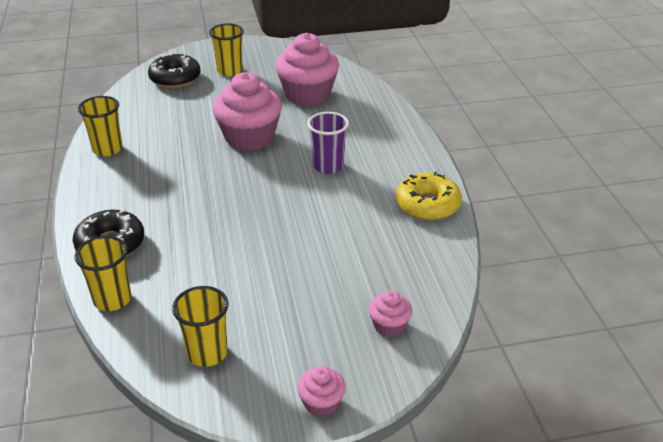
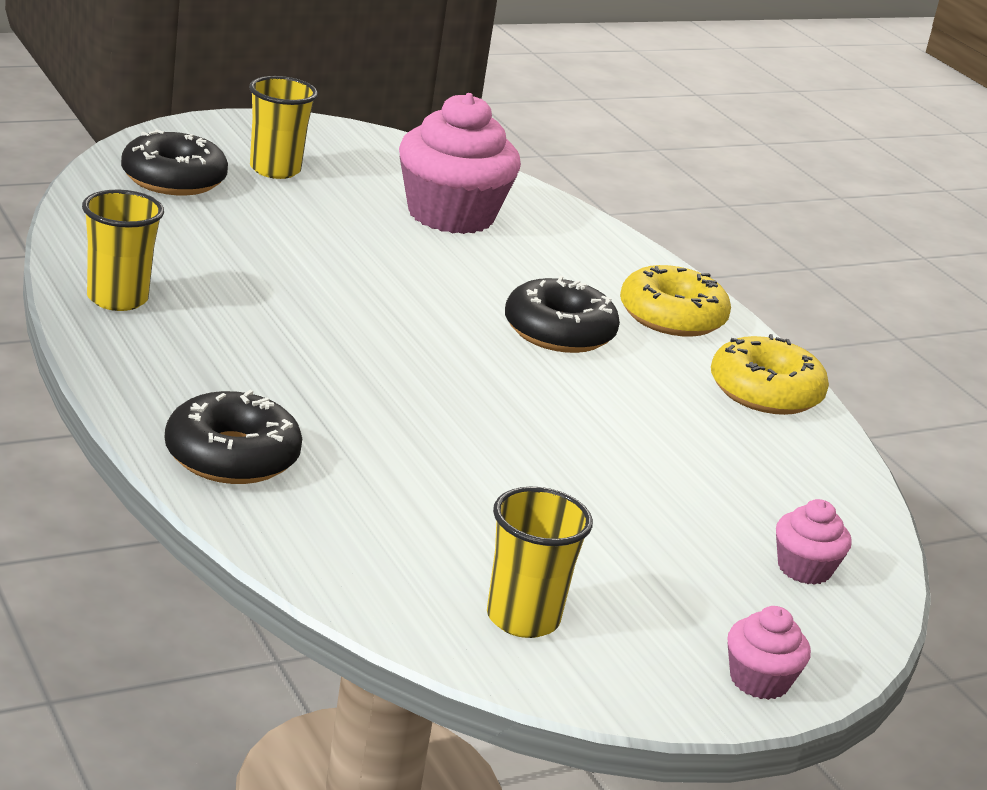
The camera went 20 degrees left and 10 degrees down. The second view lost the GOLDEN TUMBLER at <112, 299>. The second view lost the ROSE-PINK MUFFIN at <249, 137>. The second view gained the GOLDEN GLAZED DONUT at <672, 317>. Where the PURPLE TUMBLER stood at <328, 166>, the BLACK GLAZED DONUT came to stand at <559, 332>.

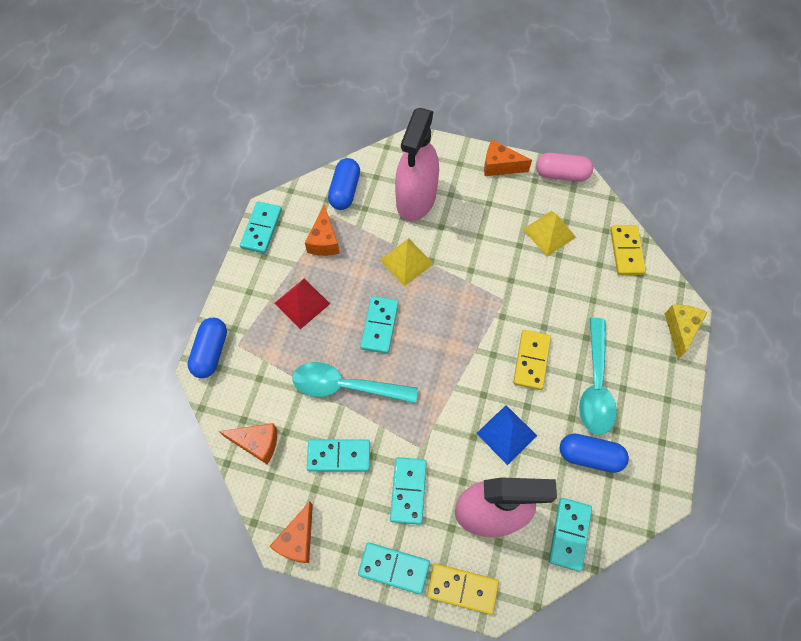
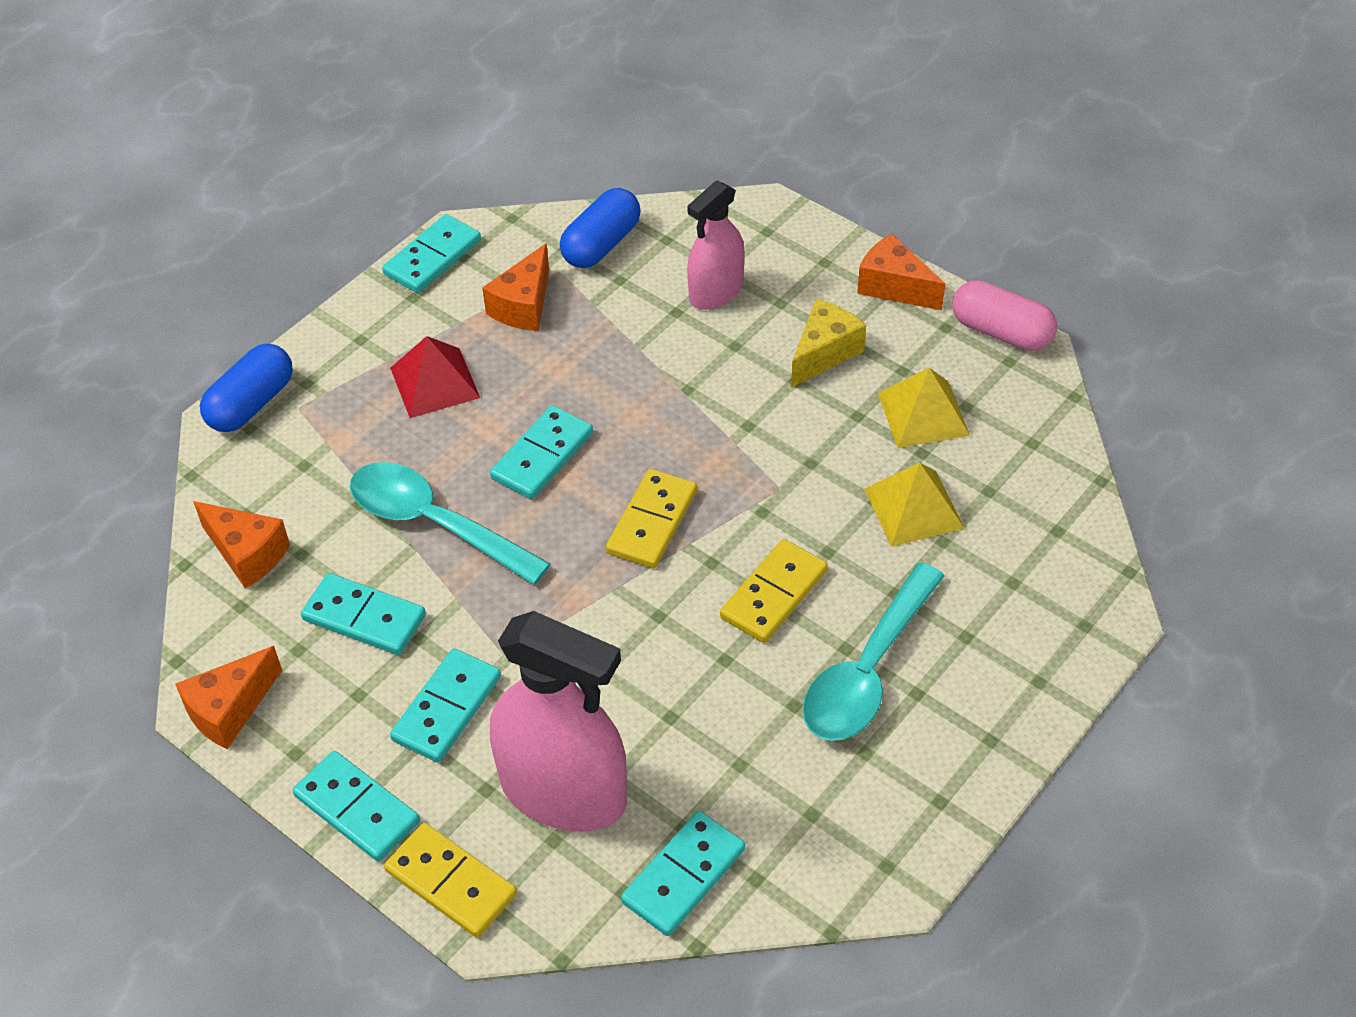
The camera went 25 degrees right and 15 degrees down. The second view lost the BLUE PYRAMID at <506, 434>. The second view lost the BLUE CAPSULE at <589, 456>. The GOLDEN PYRAMID ended up elsewhere, having gone from <406, 261> to <913, 508>. The GOLDEN DOMINO ended up elsewhere, having gone from <626, 251> to <652, 522>. The GOLDEN PIECE OF CHEESE ended up elsewhere, having gone from <680, 330> to <824, 353>. The size of the ROSE-PINK SPRAYER at <416, 199> changed by a factor of 0.60.

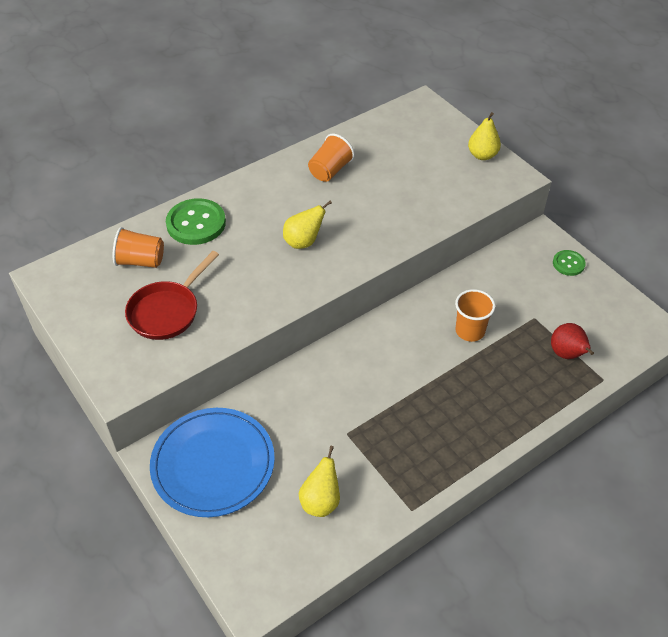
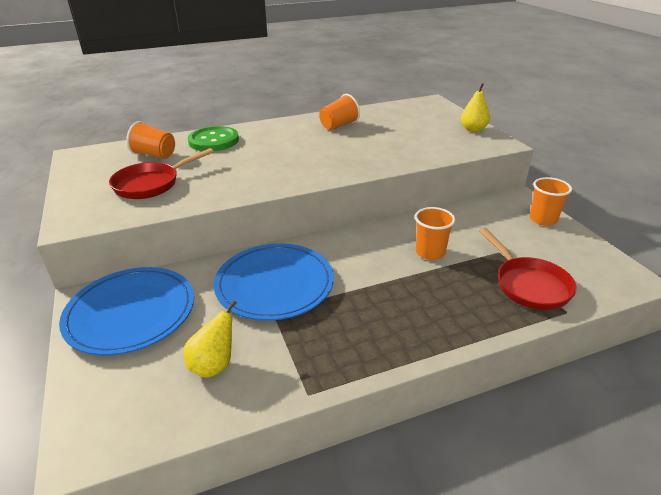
The camera went 15 degrees right and 15 degrees down. The second view lost the GOLDEN PEAR at <303, 242>. The second view gained the BLUE FLAT DISH at <274, 284>. Where the SCARLET PEAR stood at <567, 354>, the SCARLET FRYING PAN came to stand at <528, 285>. Where the GREEN BUTTON stood at <568, 264>, the BRIGHT ORANGE TUMBLER came to stand at <543, 219>.

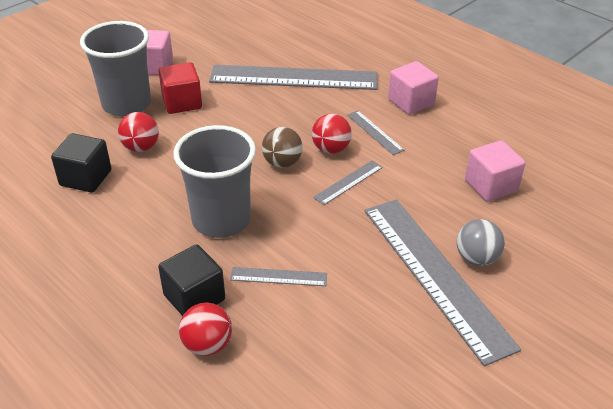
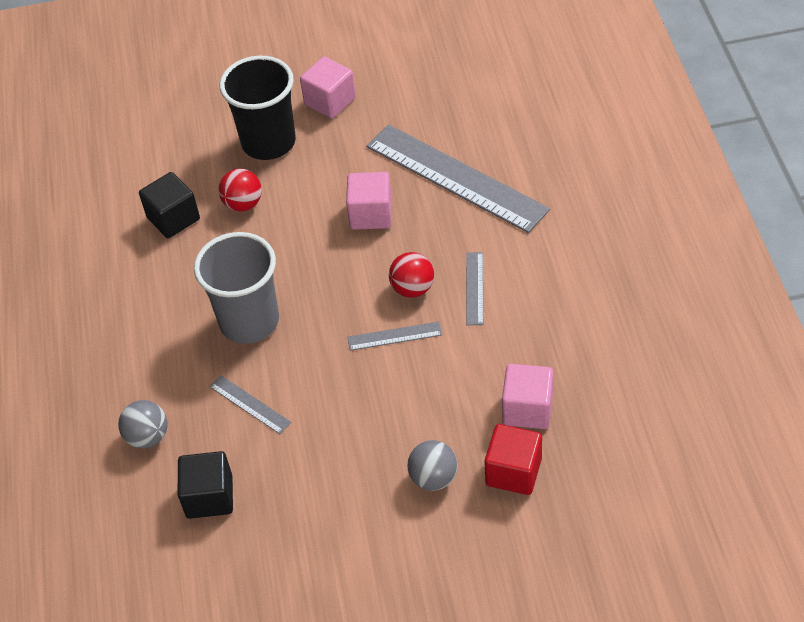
The camera went 40 degrees right and 10 degrees up. The second view lost the BROWN BALL at <282, 163>. The second view lost the GREY MEASURING STICK at <435, 275>. The SCARLET SOLID CUBE ended up elsewhere, having gone from <182, 102> to <513, 472>. The BLACK SOLID CUBE ended up elsewhere, having gone from <194, 297> to <209, 497>. The ROSE-PINK SOLID CUBE ended up elsewhere, having gone from <411, 102> to <371, 214>. What was the GREY TUMBLER at <126, 104> turned into the BLACK TUMBLER at <268, 142>. What was the SCARLET BALL at <207, 345> turned into the GREY BALL at <148, 437>.

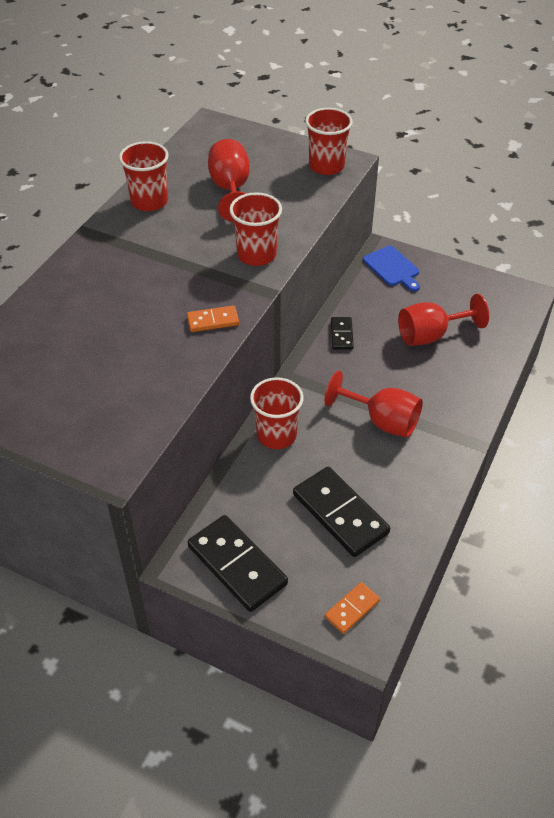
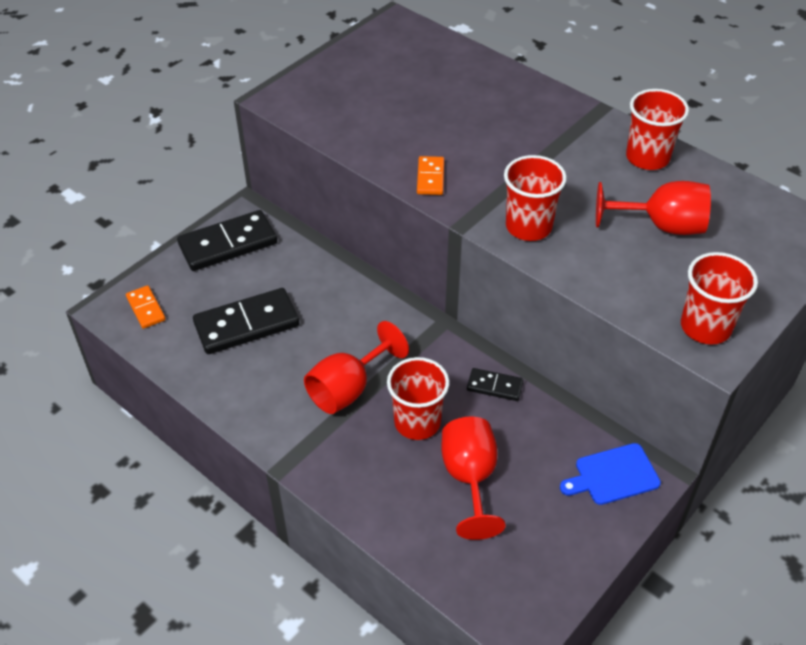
The camera went 105 degrees right and 0 degrees up. The SCARLET TUMBLER ended up elsewhere, having gone from <276, 435> to <417, 422>.

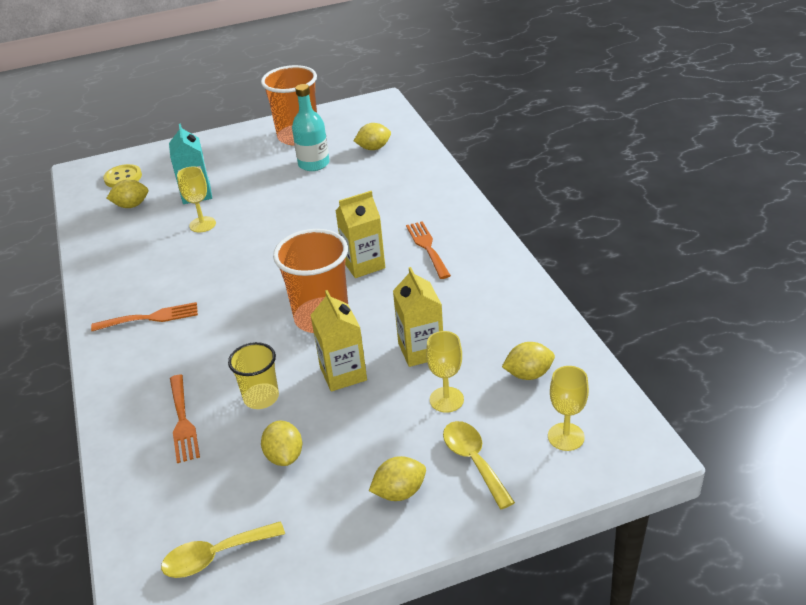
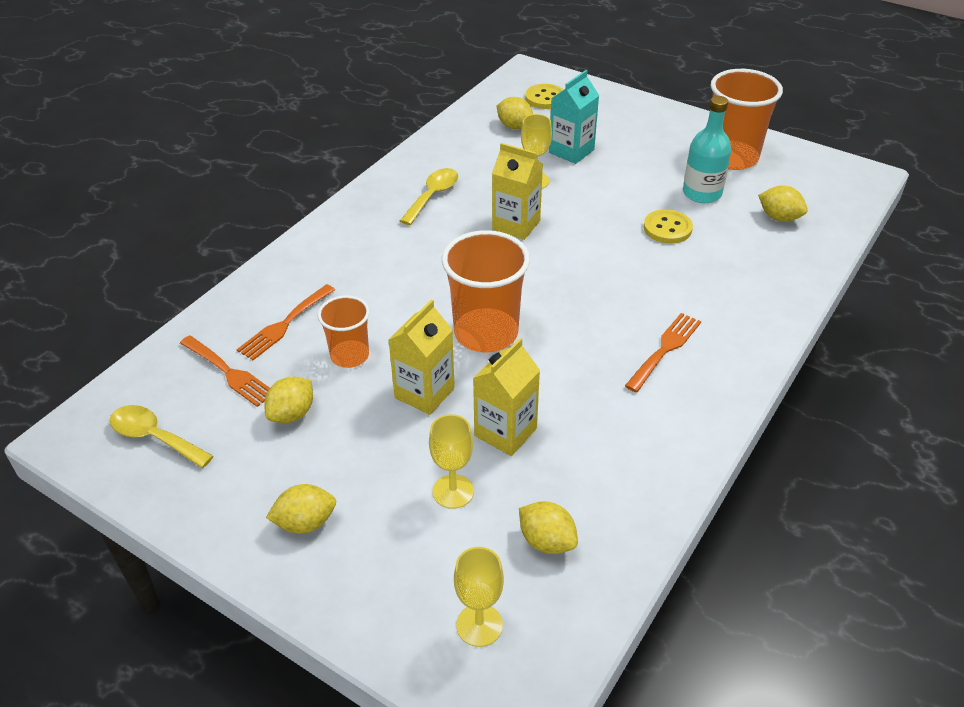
The camera went 50 degrees right and 5 degrees up. The second view gained the GOLDEN BUTTON at <667, 228>. The BRIGHT ORANGE DINNER FORK ended up elsewhere, having gone from <151, 318> to <229, 373>. The GOLDEN JUICE CARTON ended up elsewhere, having gone from <363, 264> to <516, 225>. The GOLDEN TEASPOON ended up elsewhere, having gone from <473, 460> to <433, 196>. What was the GOLDEN TUMBLER at <261, 397> turned into the BRIGHT ORANGE TUMBLER at <349, 355>. The GOLDEN CITRUS FRUIT at <399, 492> ended up facing another way, 45 degrees counterclockwise from before.

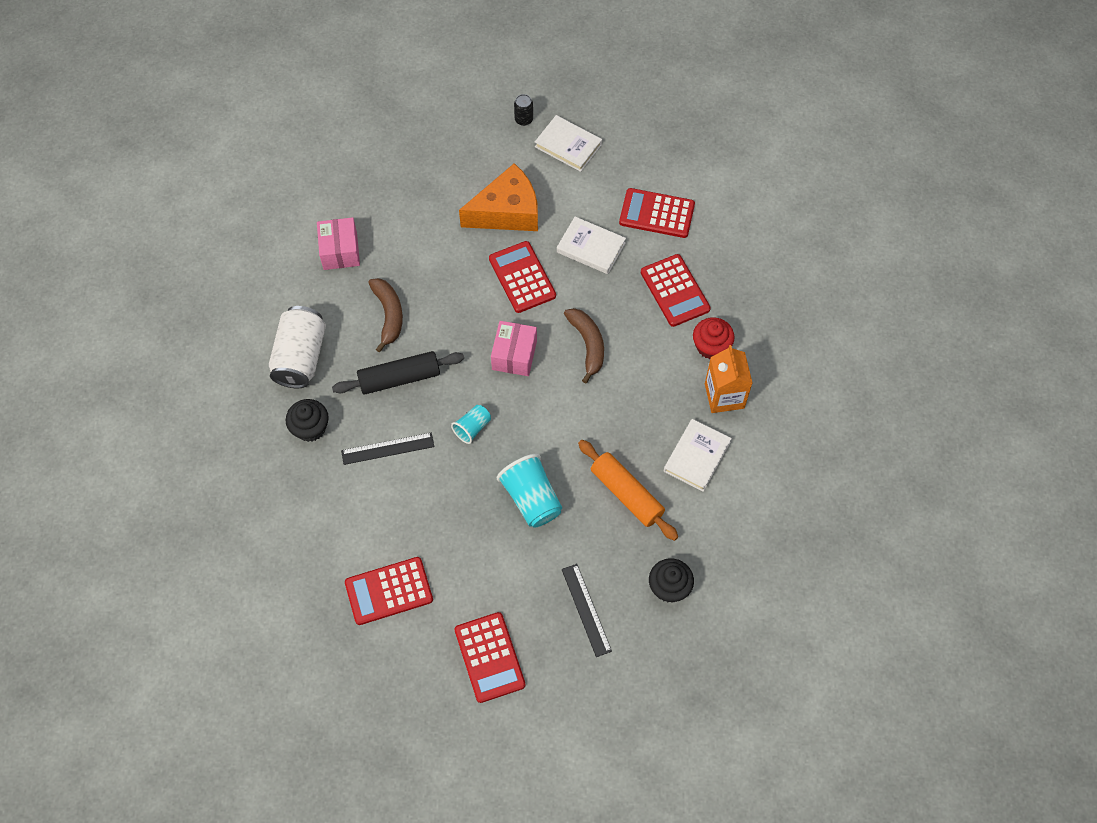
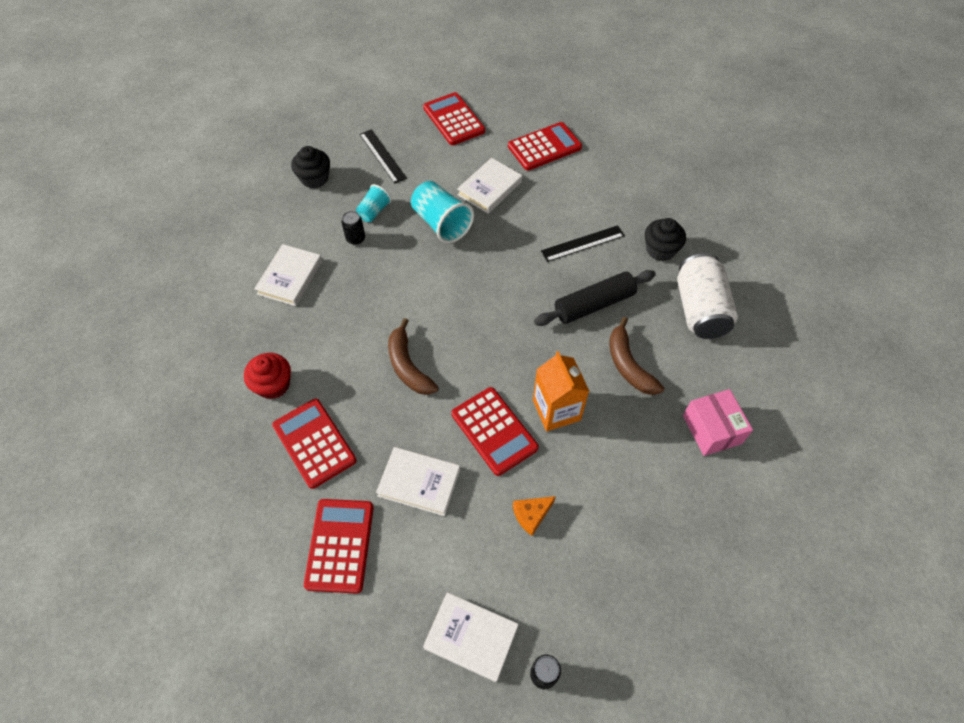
The camera went 170 degrees right and 5 degrees down. The second view lost the ROSE-PINK PARCEL at <514, 355>. The second view gained the WHITE HARDCOVER at <490, 188>. The TURQUOISE TUMBLER ended up elsewhere, having gone from <472, 428> to <374, 211>. The BRIGHT ORANGE JUICE CARTON ended up elsewhere, having gone from <724, 396> to <556, 410>. Where the BRIGHT ORANGE PASTRY ROLLER stood at <626, 494>, the BLACK CAN came to stand at <355, 238>. The SCARLET CALCULATOR at <657, 214> ended up facing another way, 90 degrees counterclockwise from before. The size of the BRIGHT ORANGE PIECE OF CHEESE at <507, 212> changed by a factor of 0.43.

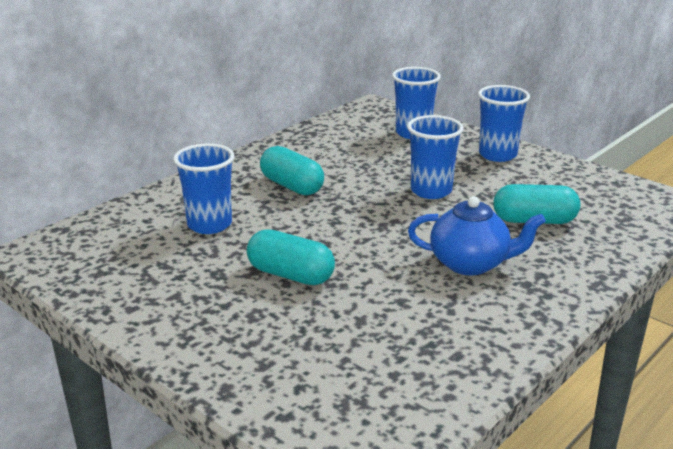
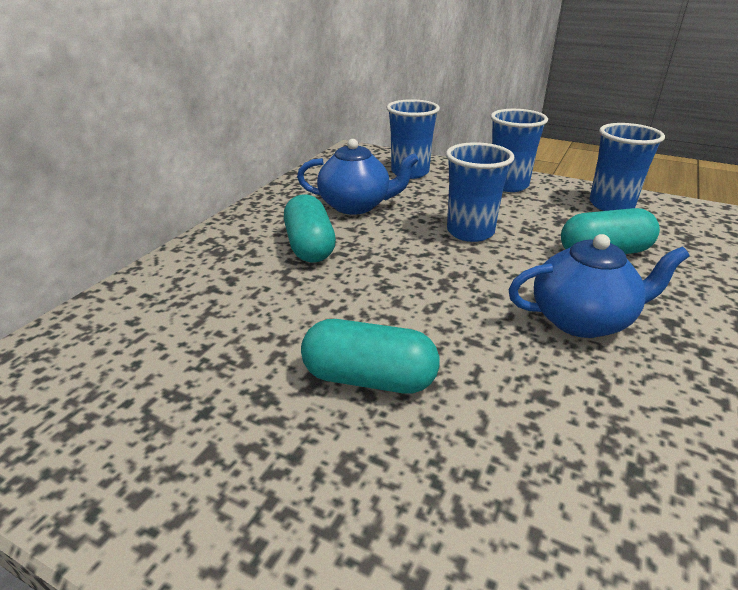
The camera went 15 degrees left and 5 degrees up. The second view gained the BLUE TEA POT at <356, 206>. The BLUE TUMBLER ended up elsewhere, having gone from <209, 224> to <611, 205>. The TURQUOISE CAPSULE at <292, 186> ended up facing another way, 45 degrees clockwise from before.

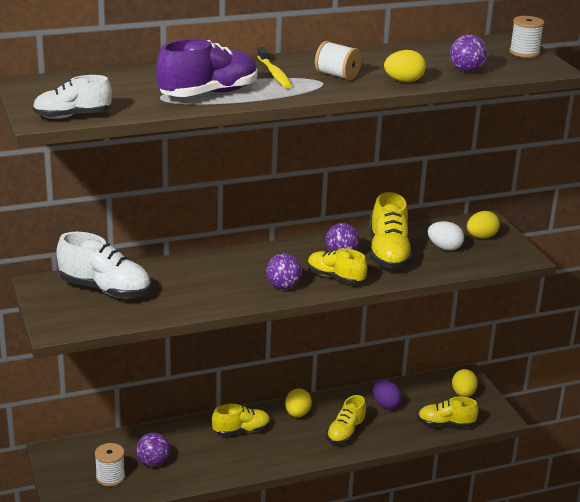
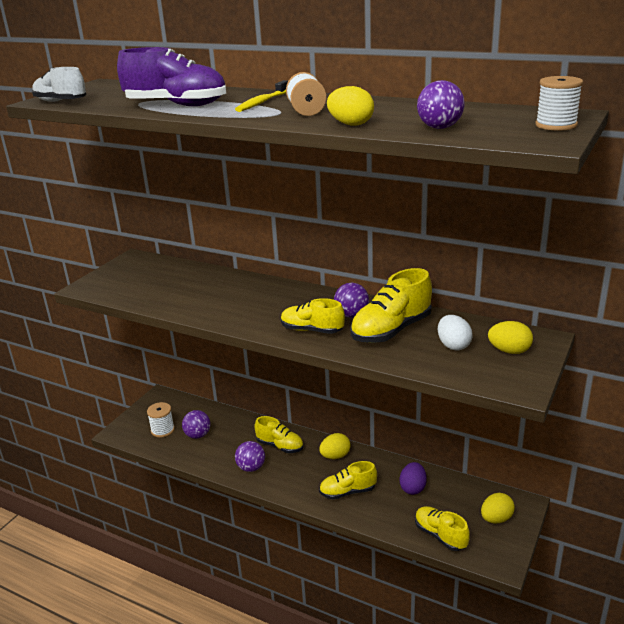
The camera went 50 degrees right and 0 degrees up. The second view lost the WHITE SHOE at <105, 289>. The PURPLE BALL ended up elsewhere, having gone from <283, 286> to <251, 468>. The GOLDEN SHOE at <335, 278> ended up facing another way, 60 degrees counterclockwise from before.

